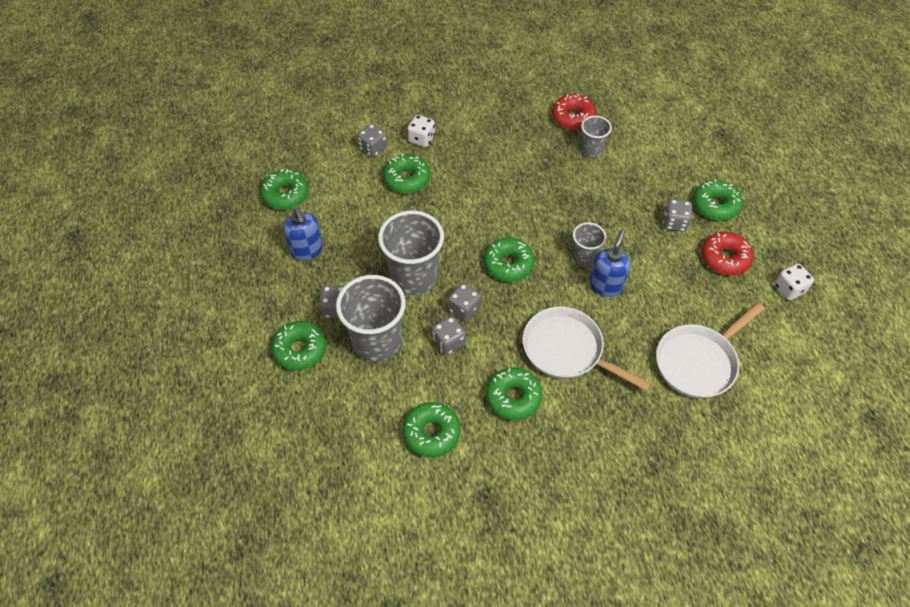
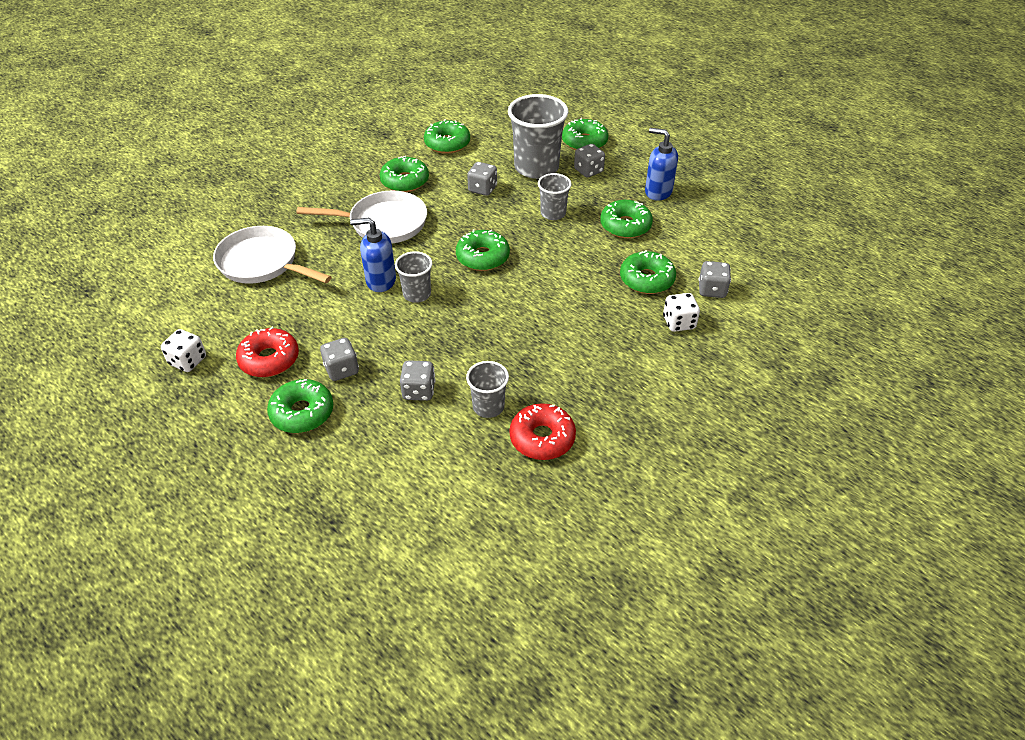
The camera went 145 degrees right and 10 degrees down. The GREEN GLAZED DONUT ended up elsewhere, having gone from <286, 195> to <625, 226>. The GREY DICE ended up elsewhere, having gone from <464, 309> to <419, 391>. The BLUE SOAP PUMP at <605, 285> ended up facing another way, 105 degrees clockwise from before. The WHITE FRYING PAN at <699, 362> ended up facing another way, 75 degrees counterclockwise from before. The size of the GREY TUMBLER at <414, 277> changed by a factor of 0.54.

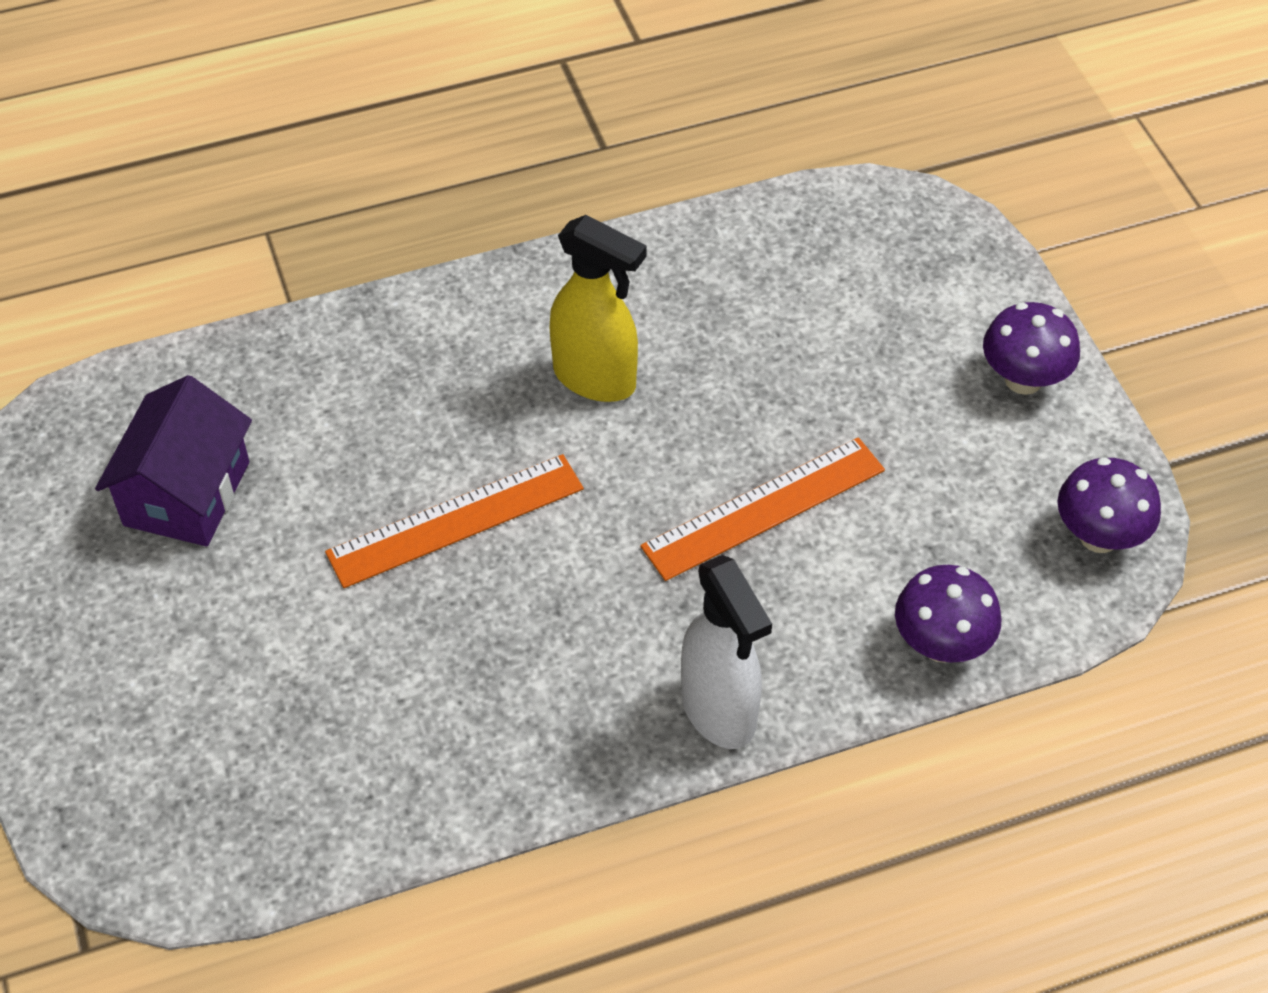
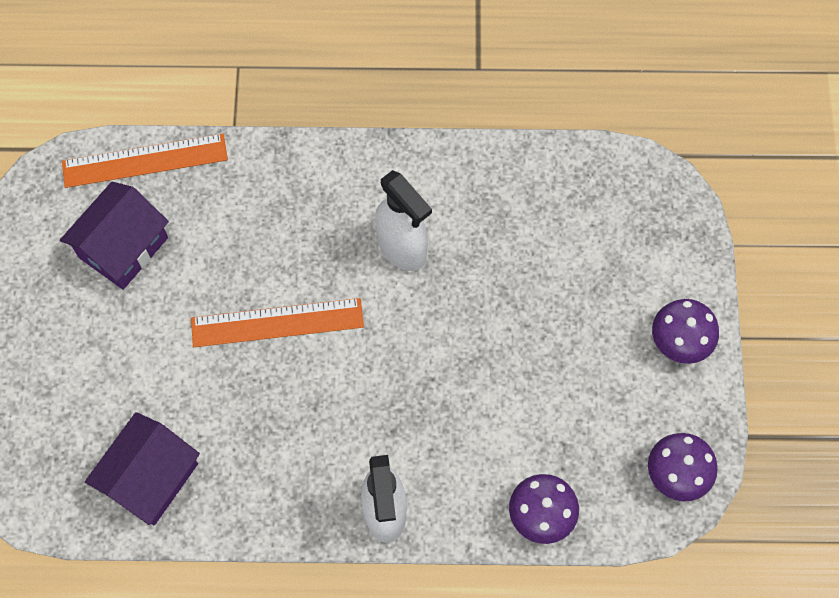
The camera went 20 degrees right and 15 degrees up. The second view gained the PURPLE TOY HOUSE at <151, 478>. The BRIGHT ORANGE MEASURING STICK ended up elsewhere, having gone from <763, 508> to <145, 160>. What was the GOLDEN SPRAYER at <596, 379> turned into the WHITE SPRAYER at <402, 249>.

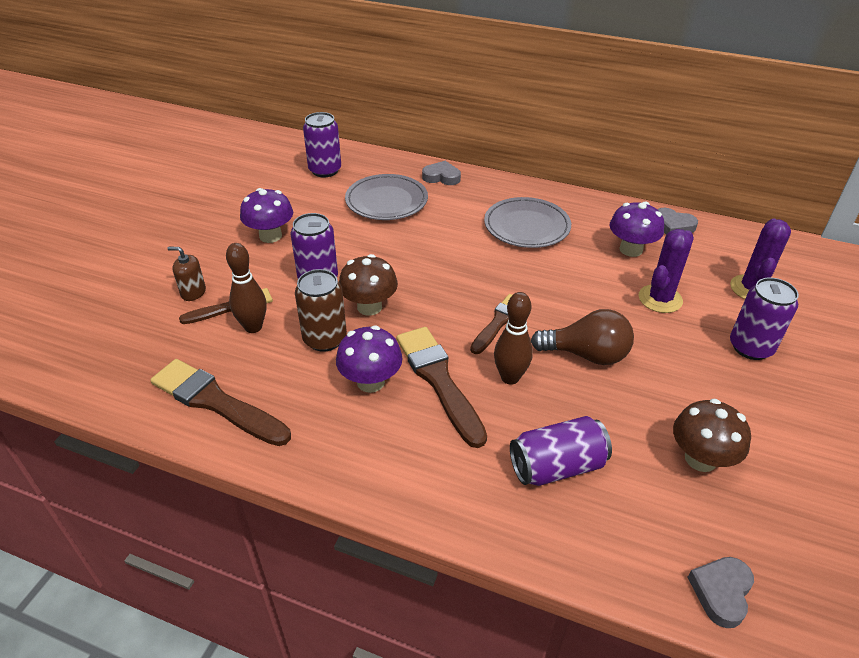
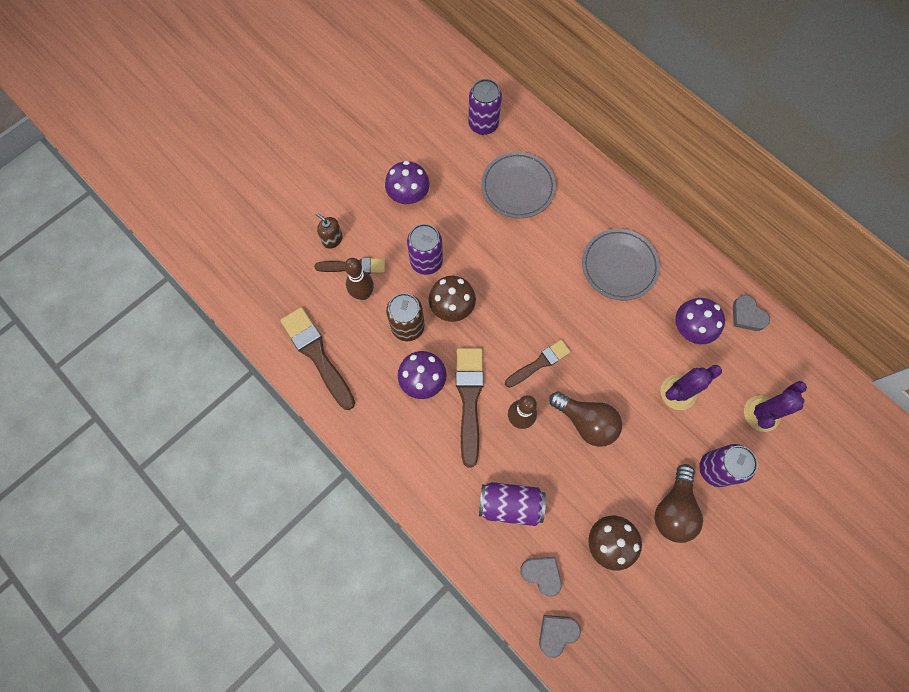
The camera went 25 degrees right and 30 degrees up. The second view gained the BROWN BULB at <673, 509>. The GREY HEART ended up elsewhere, having gone from <441, 177> to <542, 574>.

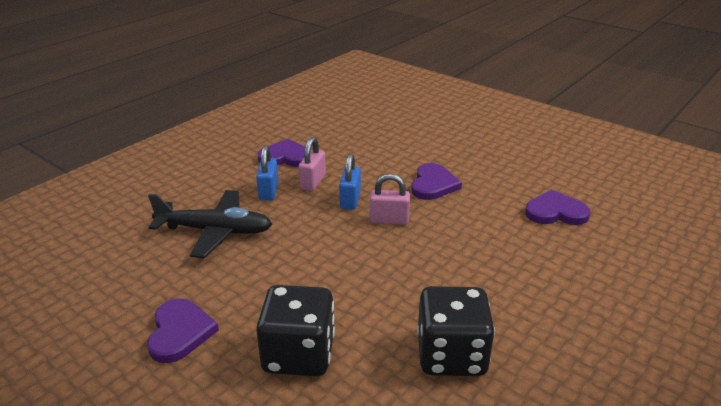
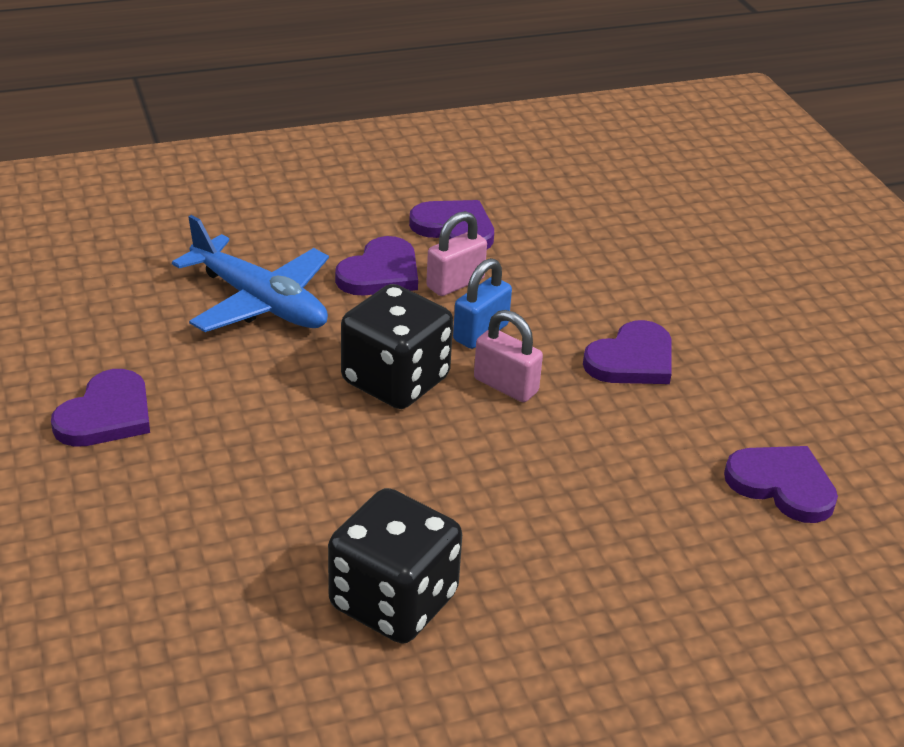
The camera went 30 degrees right and 5 degrees up. The BLACK DICE ended up elsewhere, having gone from <299, 354> to <395, 380>. Where the BLUE PADLOCK stood at <268, 191>, the PURPLE HEART came to stand at <380, 273>. What was the BLACK AEROPLANE at <215, 231> turned into the BLUE AEROPLANE at <259, 302>.

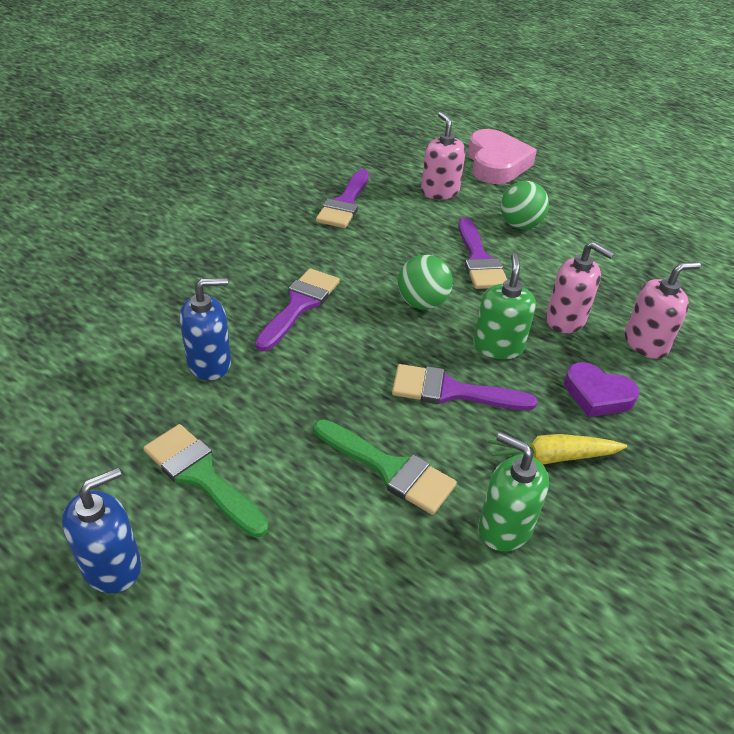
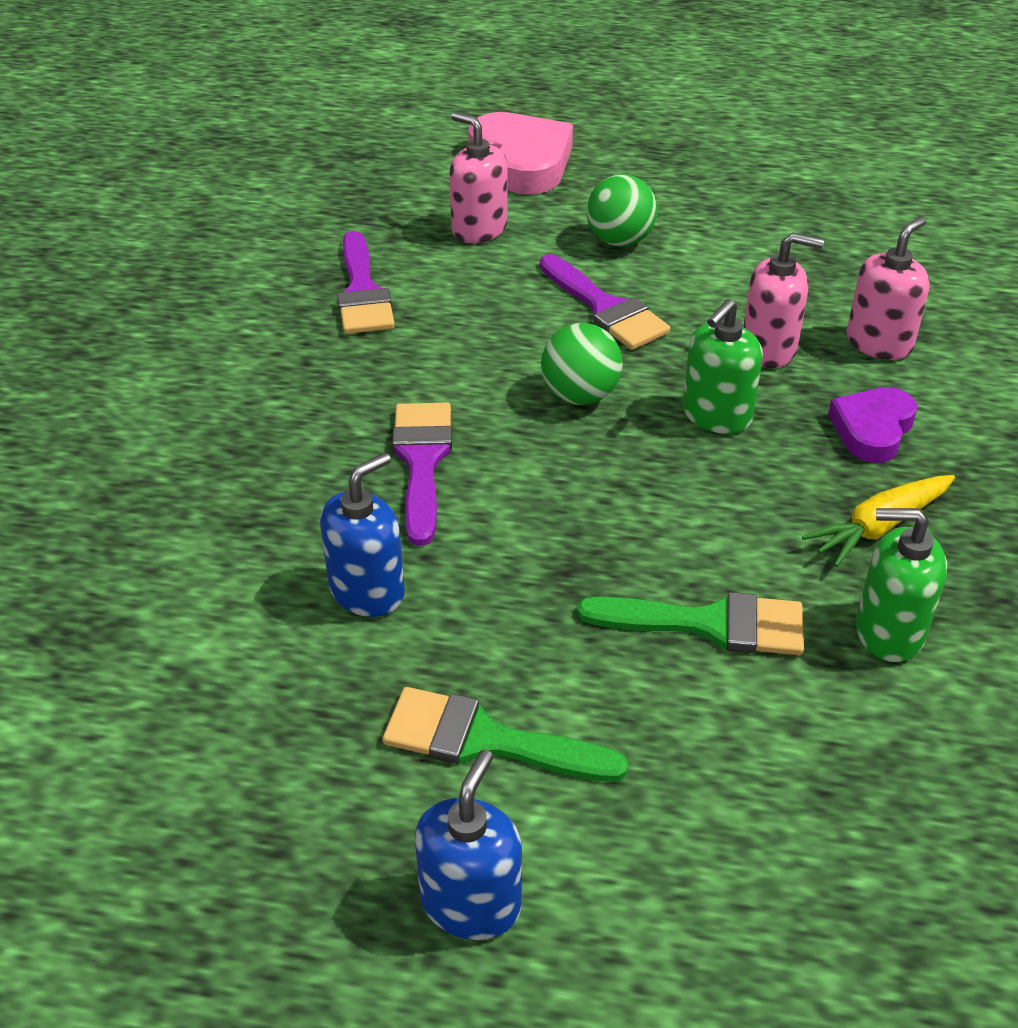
The camera went 25 degrees left and 0 degrees up. The second view lost the PURPLE PAINTBRUSH at <451, 391>. The GREEN SOAP PUMP at <498, 346> ended up facing another way, 120 degrees counterclockwise from before. The PURPLE HEART at <597, 395> ended up facing another way, 120 degrees clockwise from before.

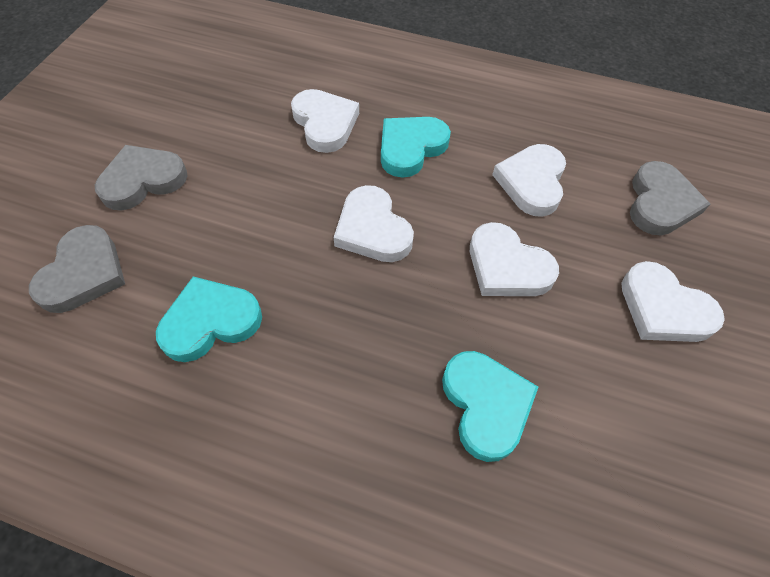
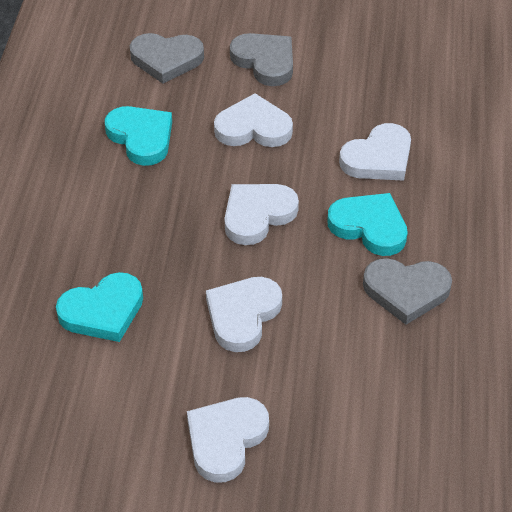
The camera went 80 degrees right and 10 degrees down. The WHITE HEART ended up elsewhere, having gone from <531, 182> to <253, 128>. The GREY HEART ended up elsewhere, having gone from <660, 203> to <406, 291>.

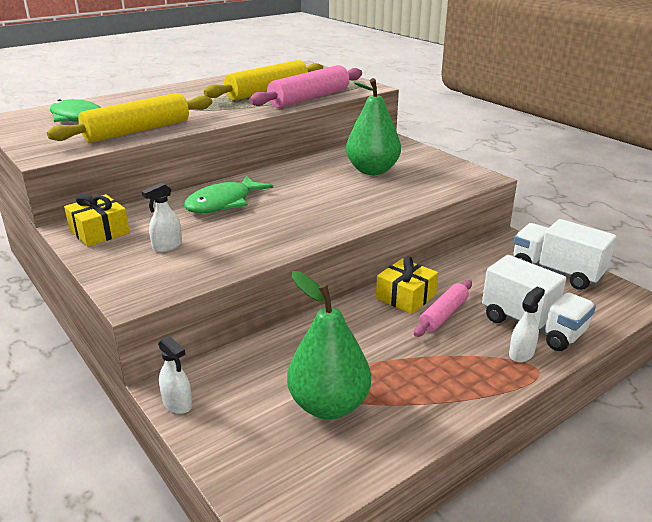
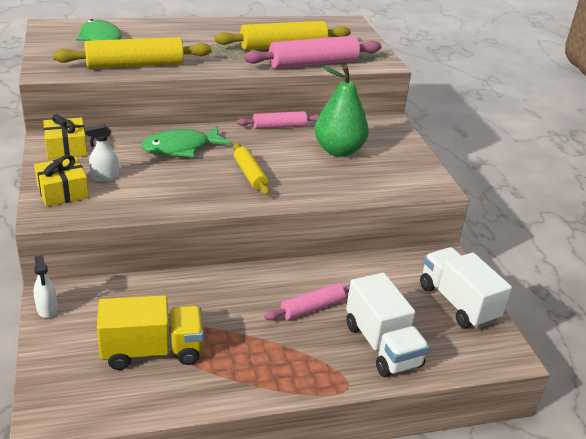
The camera went 20 degrees right and 5 degrees up. The second view lost the WHITE SPRAYER at <521, 354>. The second view gained the GOLDEN PASTRY ROLLER at <250, 175>. The second view gained the ROSE-PINK PASTRY ROLLER at <279, 126>. The GOLDEN WRAPPED GIFT ended up elsewhere, having gone from <406, 296> to <63, 192>. Where the GREEN PEAR stood at <329, 405>, the GOLDEN TRUCK came to stand at <152, 351>.

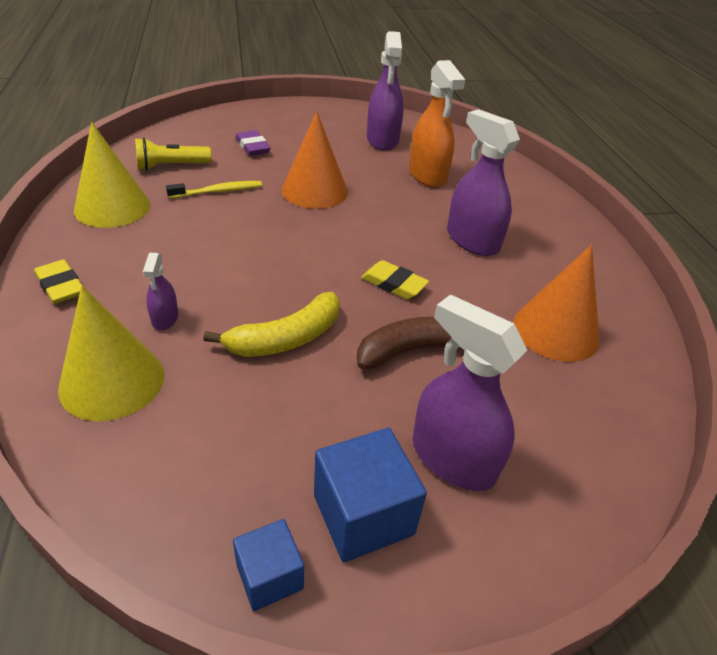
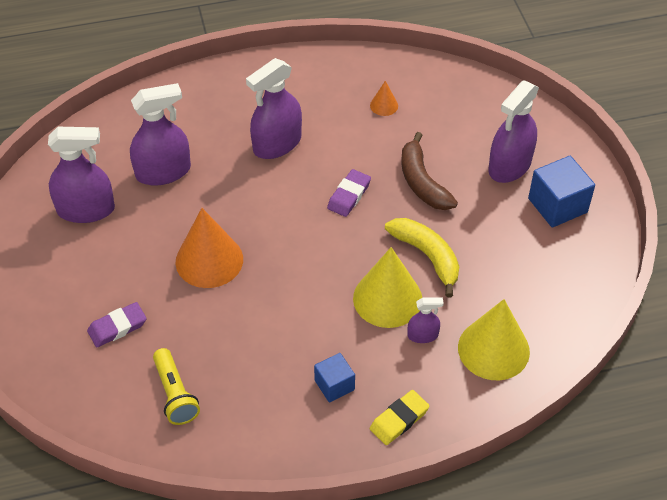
The camera went 90 degrees left and 10 degrees up. The second view lost the GOLDEN TOOTHBRUSH at <218, 191>. The GOLDEN CONE ended up elsewhere, having gone from <112, 207> to <387, 298>. The BLUE SOLID CUBE ended up elsewhere, having gone from <269, 576> to <334, 385>. What was the GOLDEN PENCIL ERASER at <394, 284> turned into the PURPLE PENCIL ERASER at <349, 195>. What was the BRIGHT ORANGE SPRAYER at <427, 175> turned into the PURPLE SPRAYER at <163, 172>. The size of the BRIGHT ORANGE CONE at <556, 331> changed by a factor of 0.46.

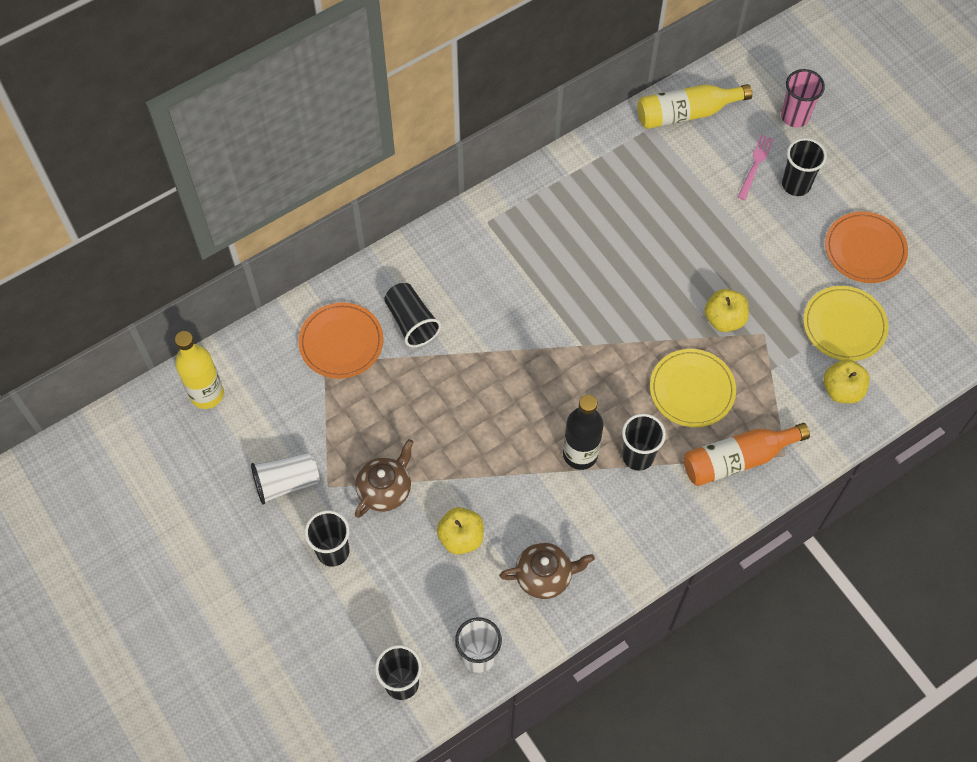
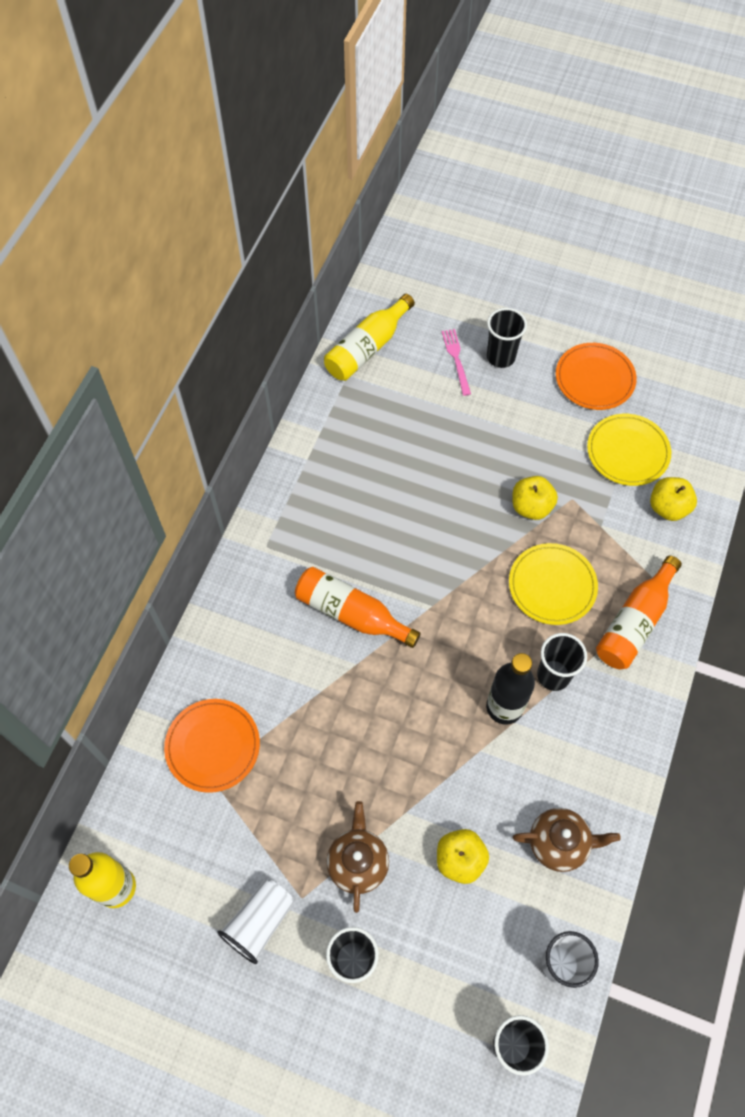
The camera went 35 degrees left and 0 degrees up. The second view lost the BLACK TUMBLER at <411, 322>. The second view lost the ROSE-PINK TUMBLER at <795, 116>. The second view gained the BRIGHT ORANGE DRINK BOTTLE at <351, 613>. The BROWN TEA POT at <544, 576> ended up facing another way, 45 degrees clockwise from before.

